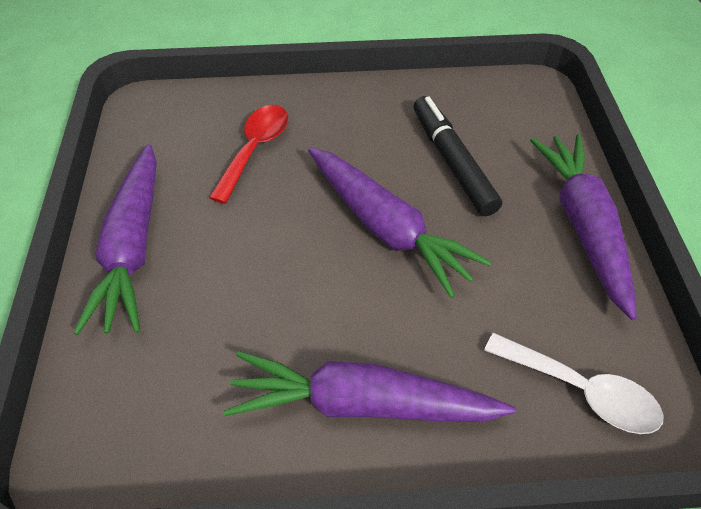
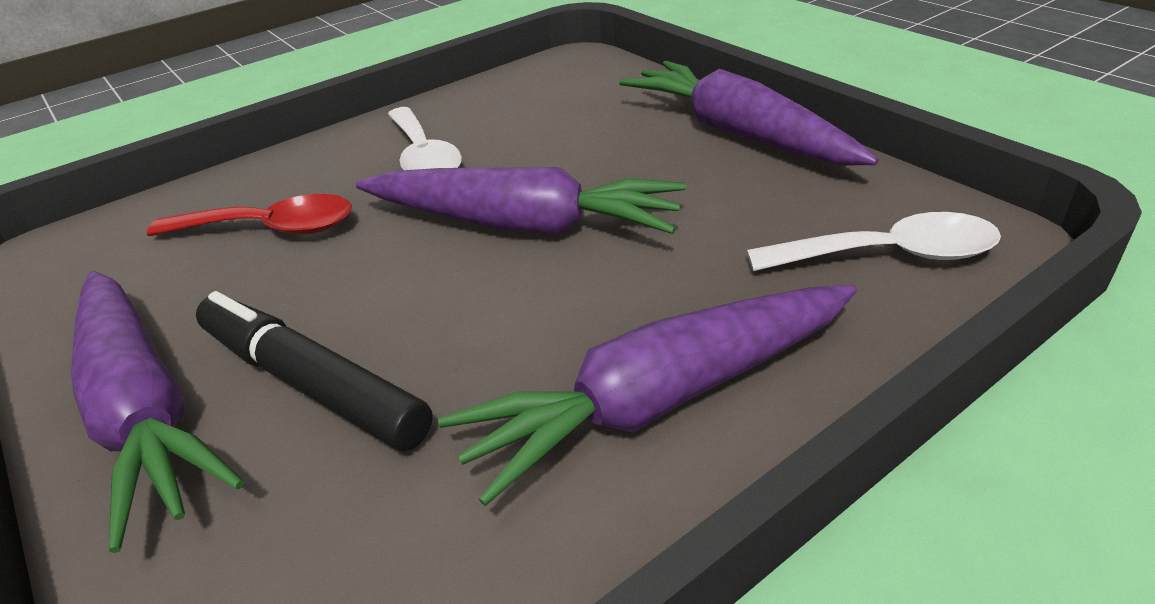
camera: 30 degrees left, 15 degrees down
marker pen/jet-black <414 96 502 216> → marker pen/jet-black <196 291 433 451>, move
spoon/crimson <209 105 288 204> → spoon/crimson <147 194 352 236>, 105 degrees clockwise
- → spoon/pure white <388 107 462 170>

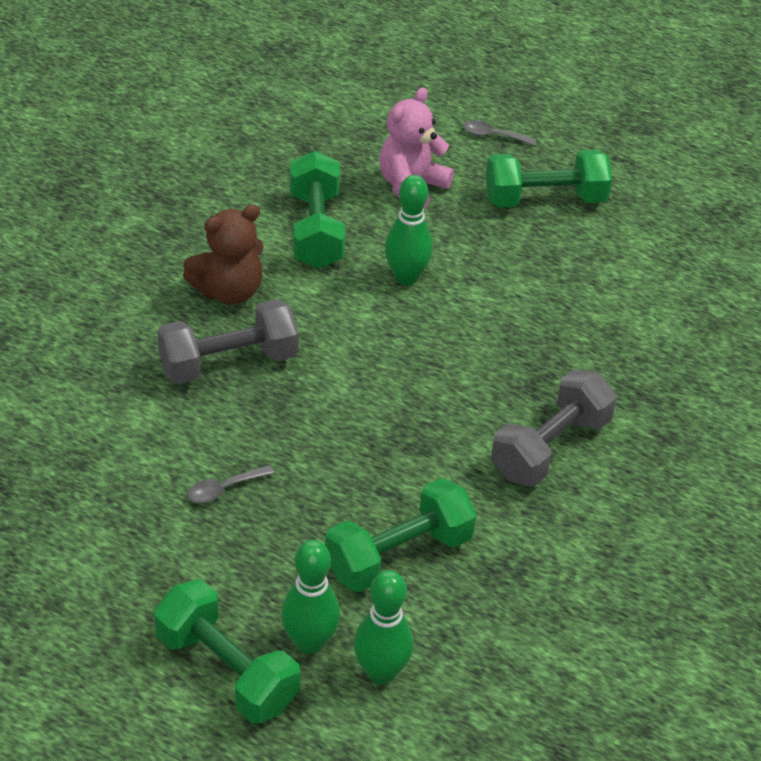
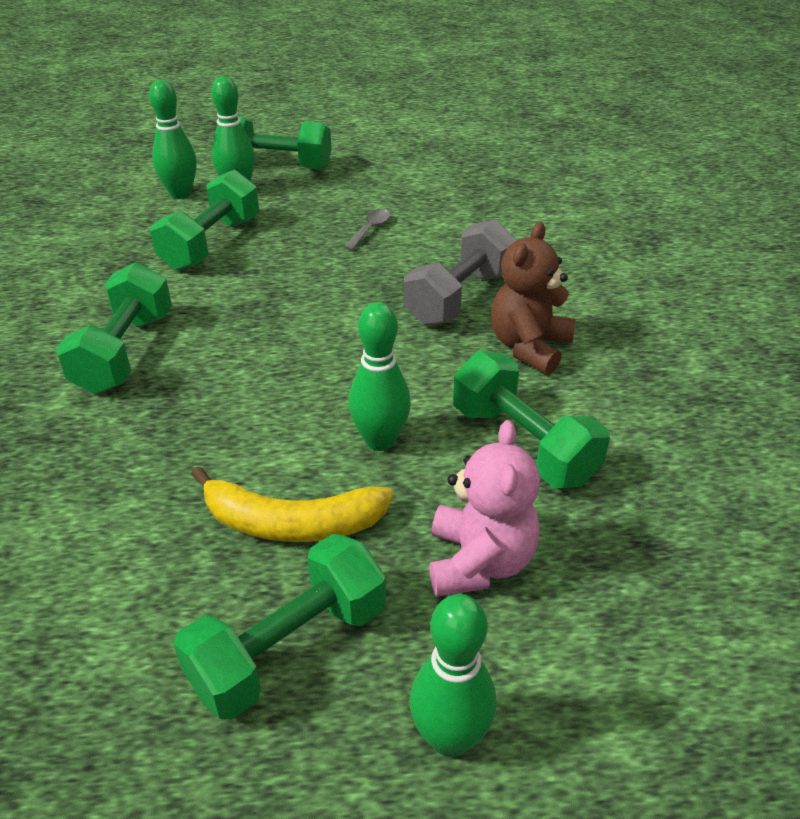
camera: 150 degrees right, 5 degrees down
spoon/ash-grey <463 120 536 146> → tenpin/leaf-green <410 594 497 757>
dumbbell/ash-grey <491 369 617 486> → dumbbell/leaf-green <56 262 172 394>
- → toy banana/bright yellow <191 466 393 542>

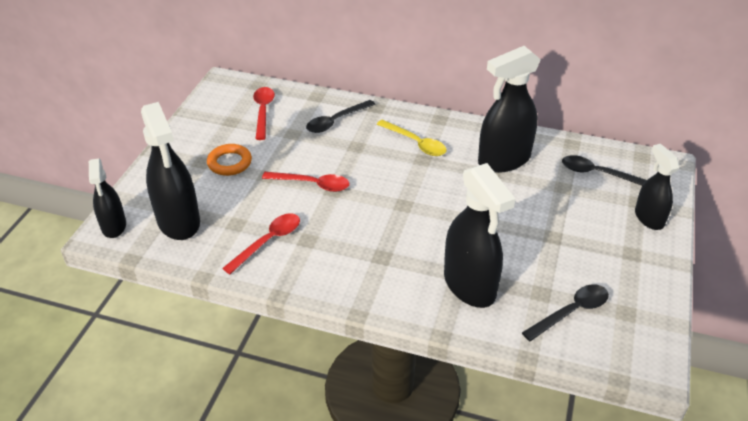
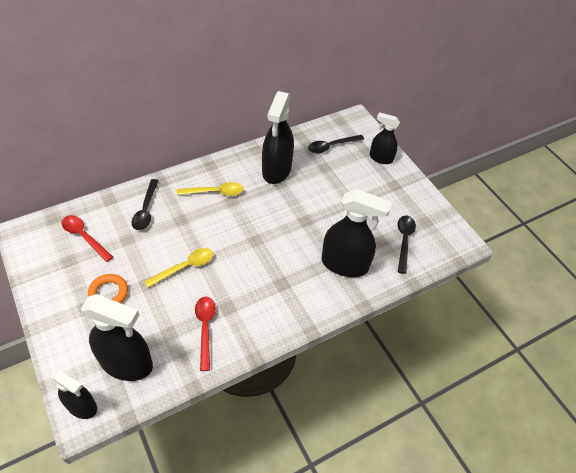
camera: 50 degrees left, 10 degrees up
spoon/crimson <262 172 349 192> → spoon/bright yellow <144 248 214 288>

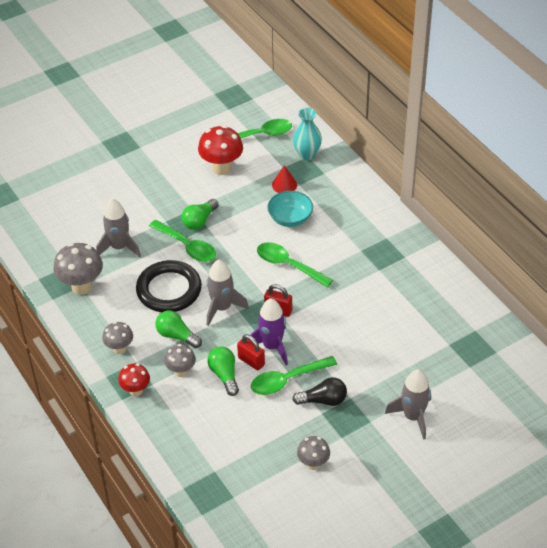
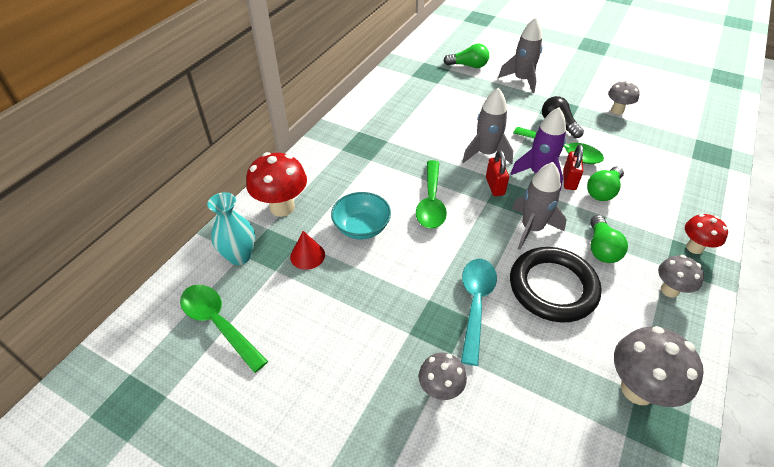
camera: 120 degrees left, 0 degrees up
toadstool/crimson <198 125 243 175> → toadstool/crimson <246 152 307 217>, move
rocket/ash-grey <96 199 141 258> → rocket/ash-grey <462 88 513 165>, move
light bulb/leaf-green <182 199 219 230> → light bulb/leaf-green <444 44 489 68>, move
spoon/leaf-green <149 220 216 262> → spoon/aqua <461 259 497 366>
toadstool/ash-grey <164 344 196 377> → toadstool/ash-grey <419 352 467 400>, move

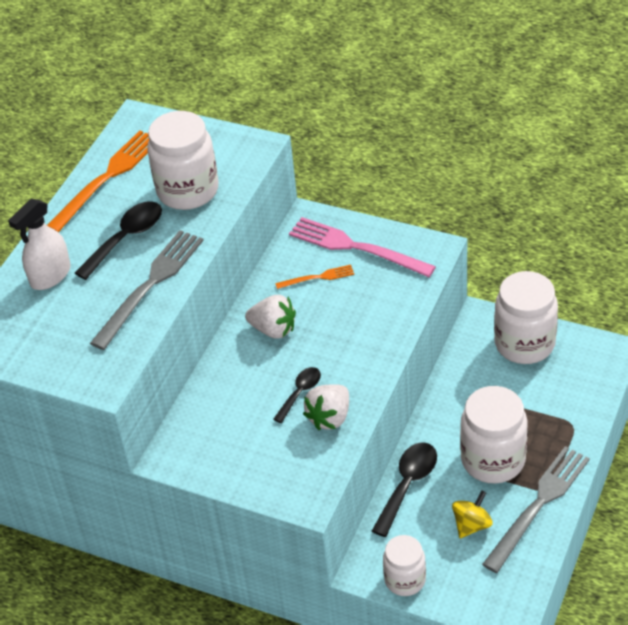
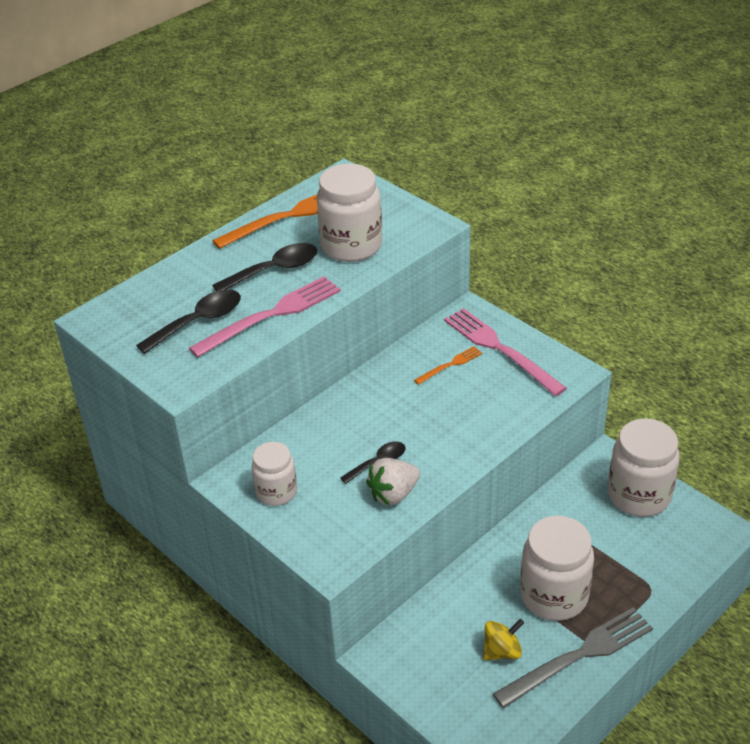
camera: 20 degrees right, 5 degrees down
spray cleaner/pure white <8 199 71 290> → -
fork/ash-grey <90 230 204 350> → fork/rose-pink <189 276 341 357>
fork/orange <275 265 354 289> → fork/orange <414 346 482 385>, 45 degrees counterclockwise
strawberry/pure white <245 295 296 338> → -
spoon/jet-black <372 442 437 537> → spoon/jet-black <136 290 241 354>, move
jam jar/pure white <383 535 426 596> → jam jar/pure white <252 442 297 506>, move

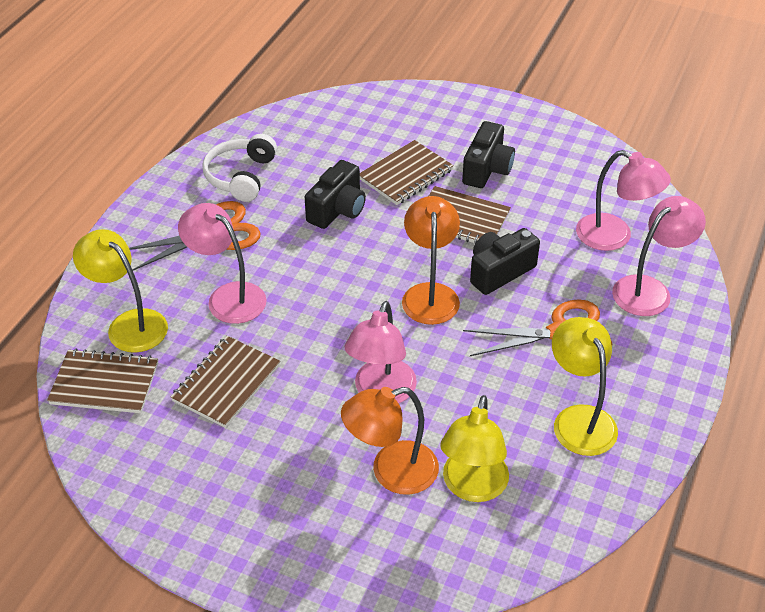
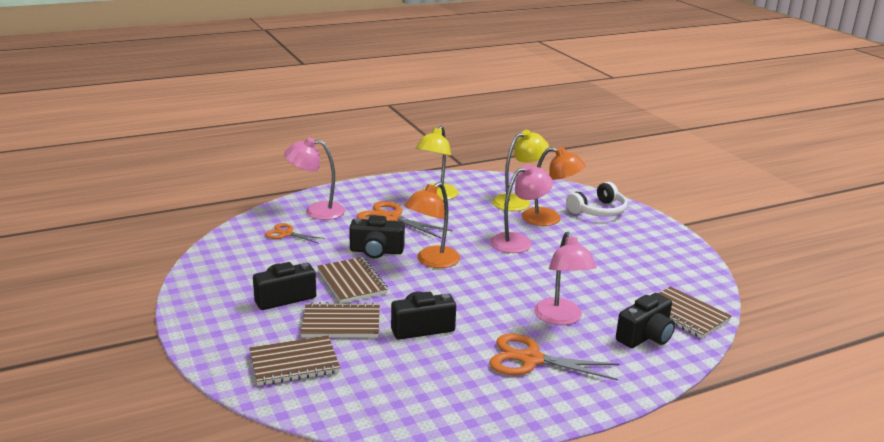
camera: 140 degrees left, 20 degrees down
headset/pure white <202 134 277 202> → headset/pure white <566 182 628 217>, move
desk lamp/rose-pink <576 150 671 251> → pair of scissors/orange <265 223 326 244>
desk lamp/bright yellow <73 229 168 353> → compact camera/jet-black <616 293 675 348>
notebook/dark brown <171 336 280 428> → notebook/dark brown <249 336 340 386>, move

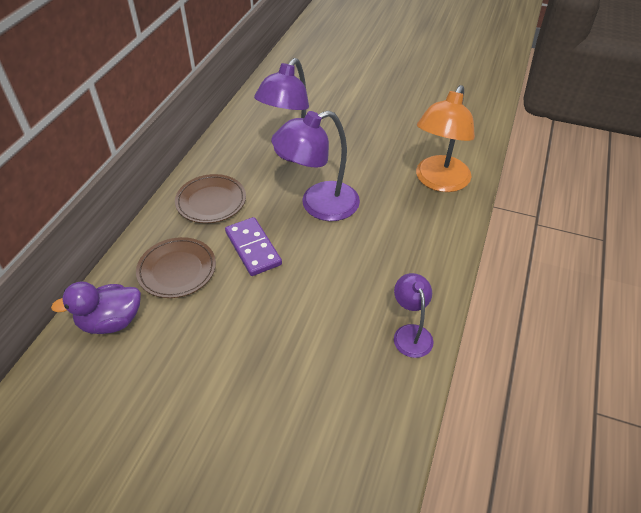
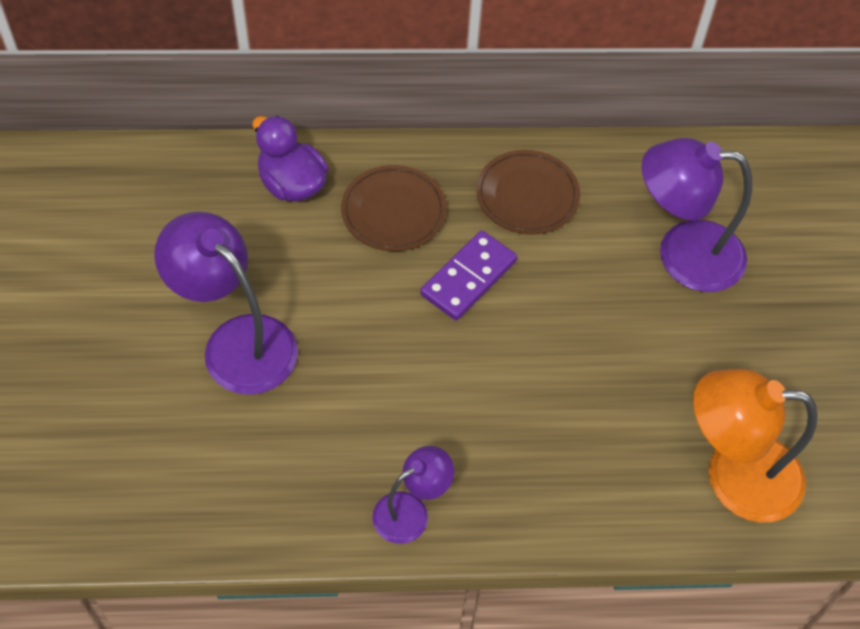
camera: 65 degrees right, 10 degrees up
desk lamp/purple <271 110 360 221> → desk lamp/purple <154 211 298 395>, move

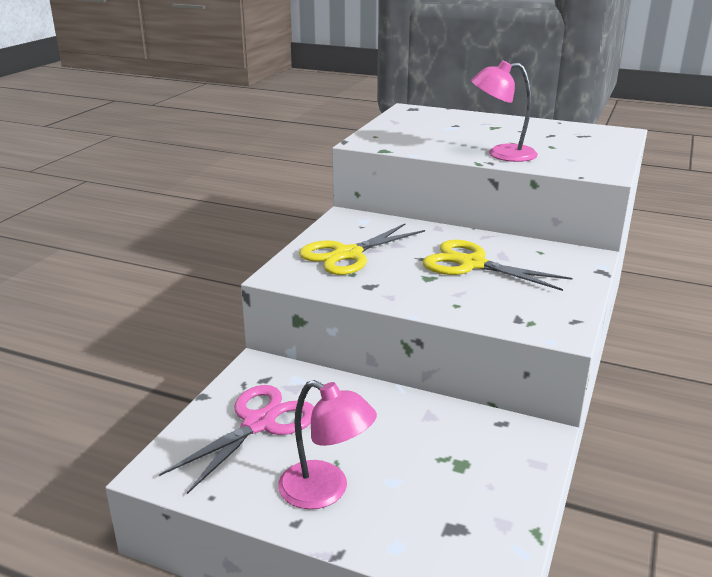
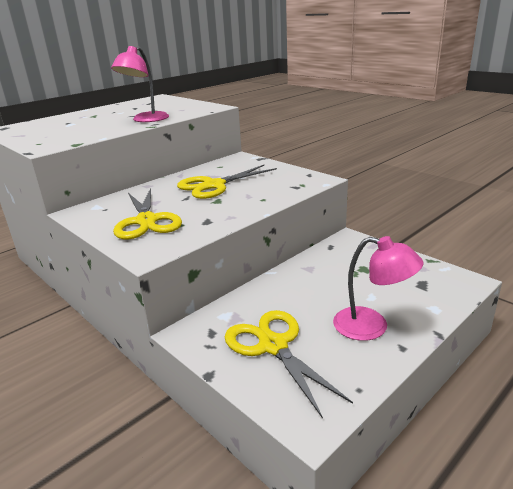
camera: 65 degrees left, 0 degrees up
desk lamp/rose-pink <278 380 377 509> → desk lamp/rose-pink <333 236 424 341>, 60 degrees clockwise
pair of scissors/rose-pink <159 385 314 494> → pair of scissors/bright yellow <225 310 353 419>

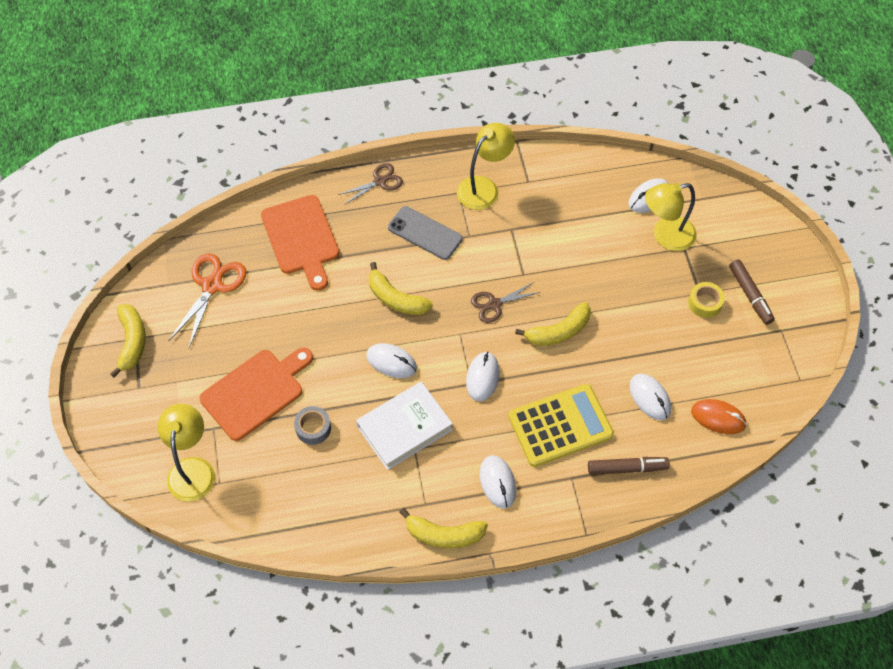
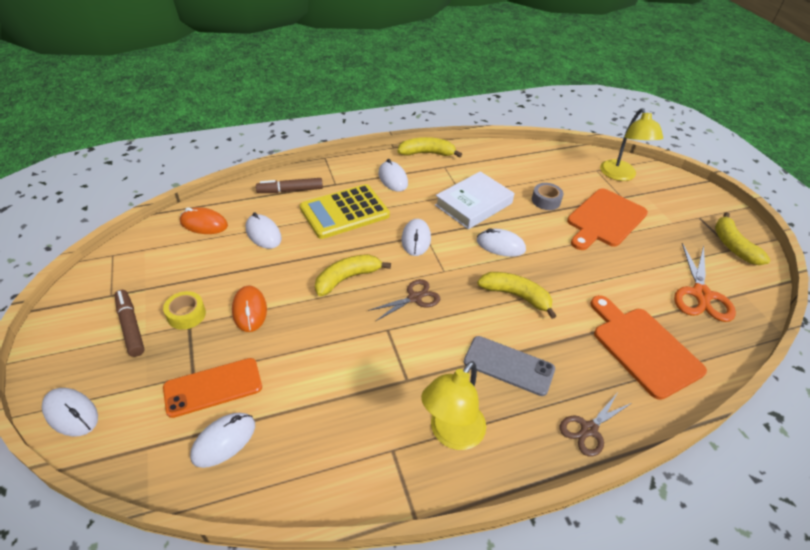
camera: 170 degrees right, 15 degrees down
desk lamp/bright yellow <645 183 697 251> → smartphone/orange <163 358 262 418>
- → mouse/orange <232 286 267 332>
- → mouse/pure white <42 388 98 436>

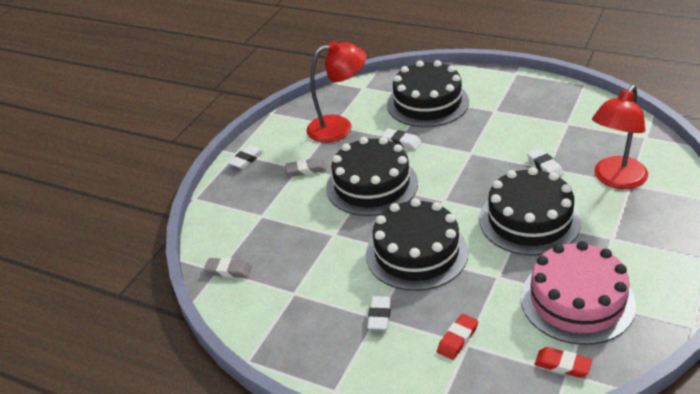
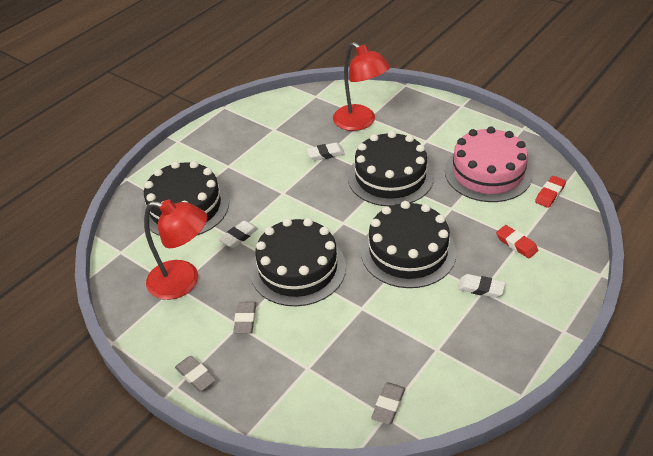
camera: 80 degrees left, 5 degrees up
desk lamp/crimson <306 41 366 143> → desk lamp/crimson <144 200 207 300>, 105 degrees clockwise
gum eraser/pure white <228 145 264 169> → gum eraser/ash-grey <175 356 216 391>

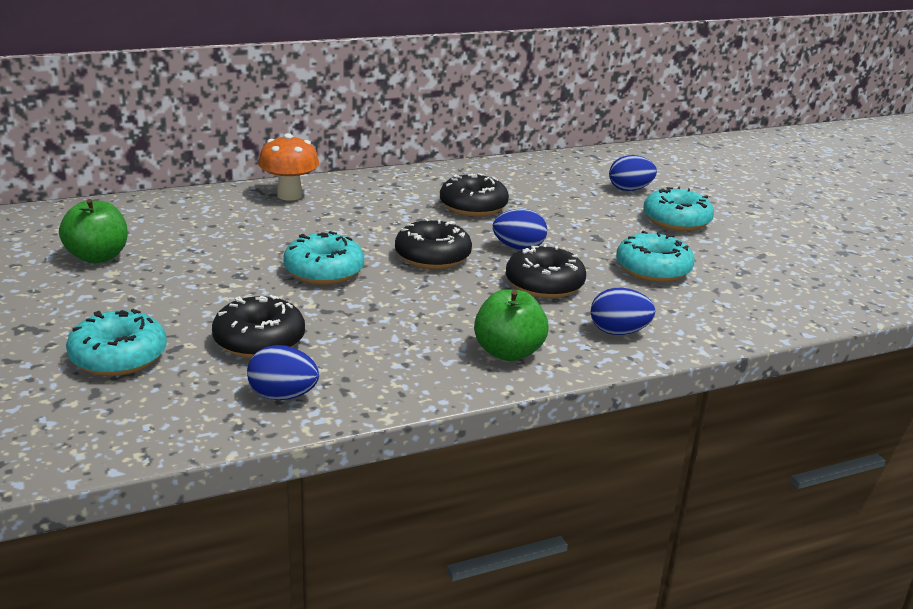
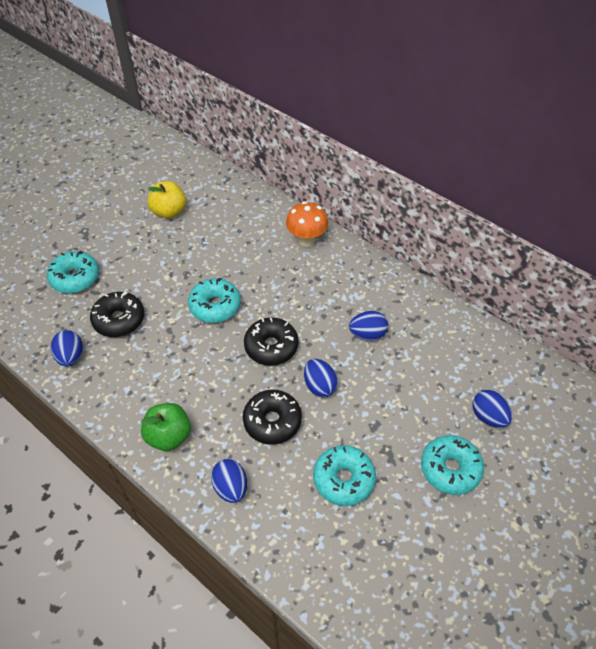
camera: 65 degrees right, 25 degrees up
donut/jet-black <440 173 509 217> → toy egg/royal blue <349 311 388 341>
toy apple/leaf-green <59 199 128 263> → toy apple/bright yellow <147 181 186 219>

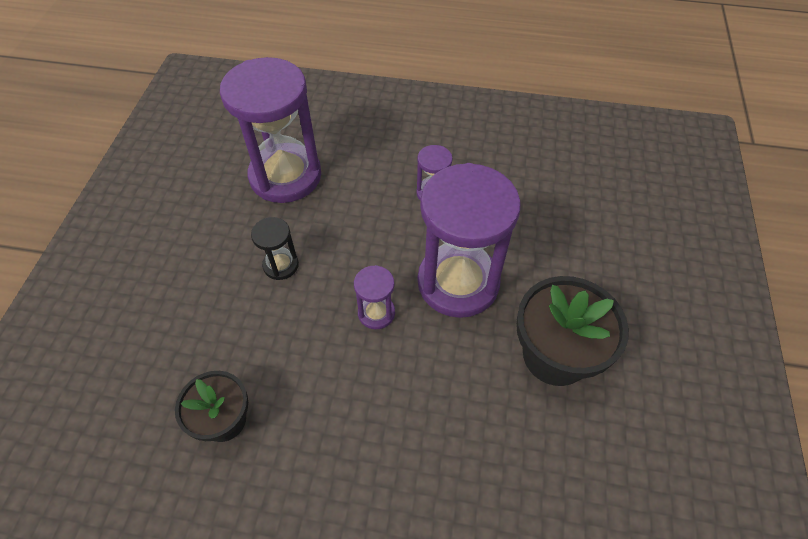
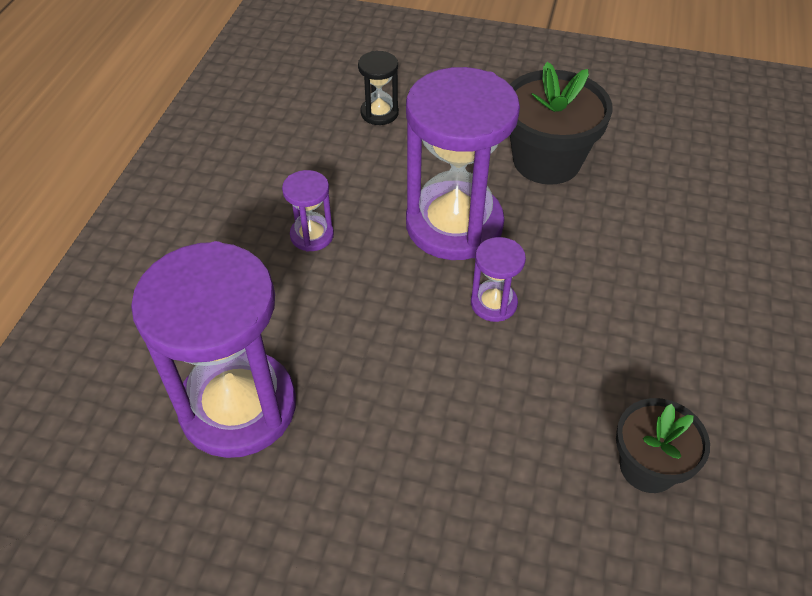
camera: 85 degrees left, 5 degrees down
hourglass/jet-black <251 217 299 280> → hourglass/jet-black <358 51 399 125>, move

